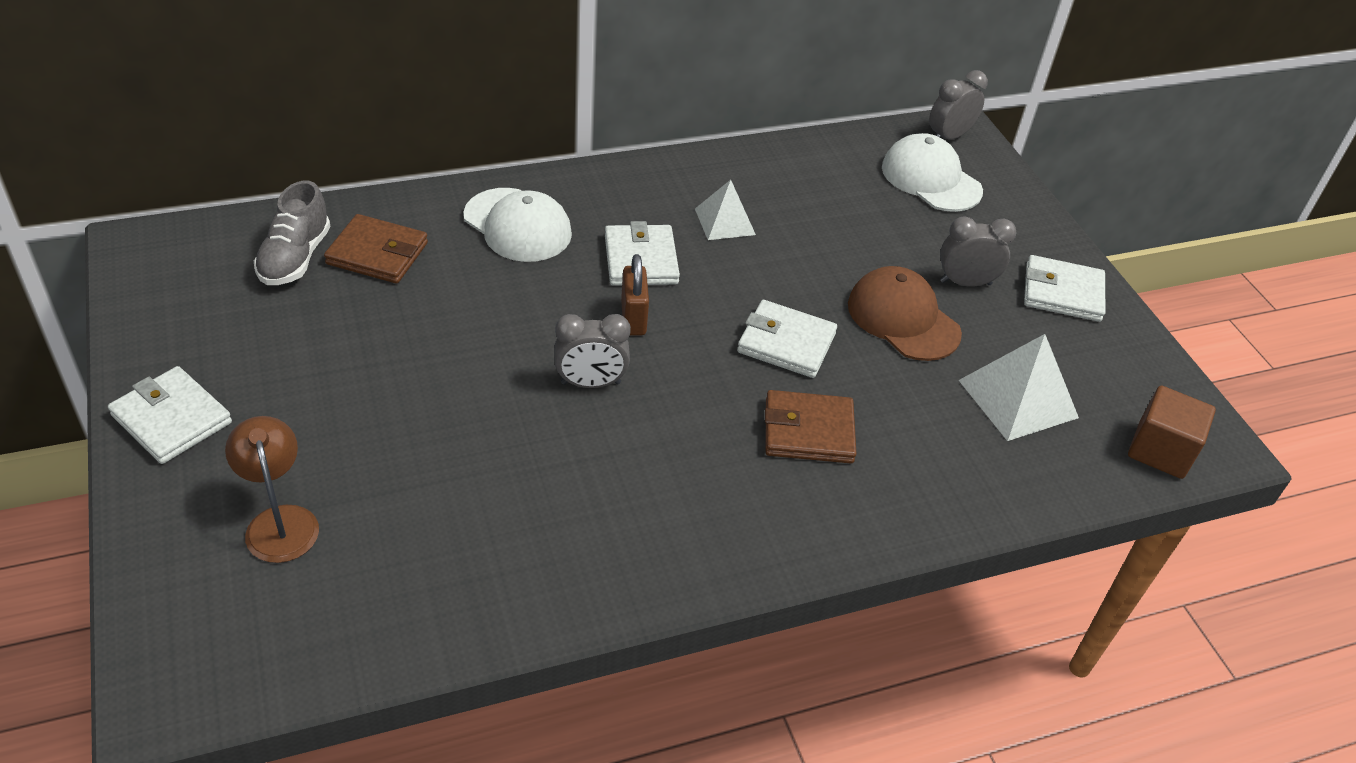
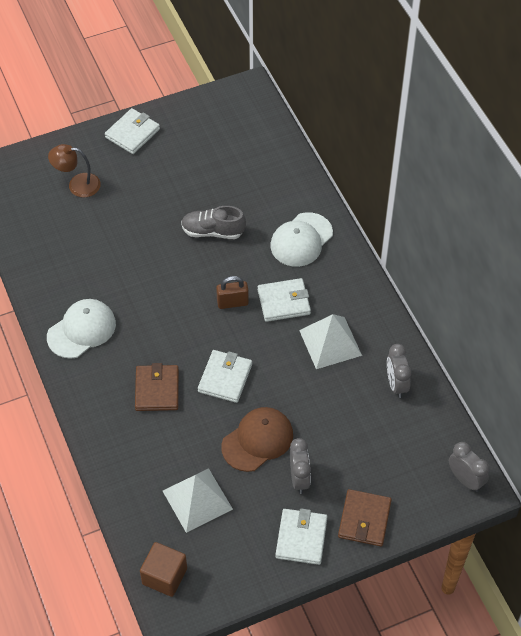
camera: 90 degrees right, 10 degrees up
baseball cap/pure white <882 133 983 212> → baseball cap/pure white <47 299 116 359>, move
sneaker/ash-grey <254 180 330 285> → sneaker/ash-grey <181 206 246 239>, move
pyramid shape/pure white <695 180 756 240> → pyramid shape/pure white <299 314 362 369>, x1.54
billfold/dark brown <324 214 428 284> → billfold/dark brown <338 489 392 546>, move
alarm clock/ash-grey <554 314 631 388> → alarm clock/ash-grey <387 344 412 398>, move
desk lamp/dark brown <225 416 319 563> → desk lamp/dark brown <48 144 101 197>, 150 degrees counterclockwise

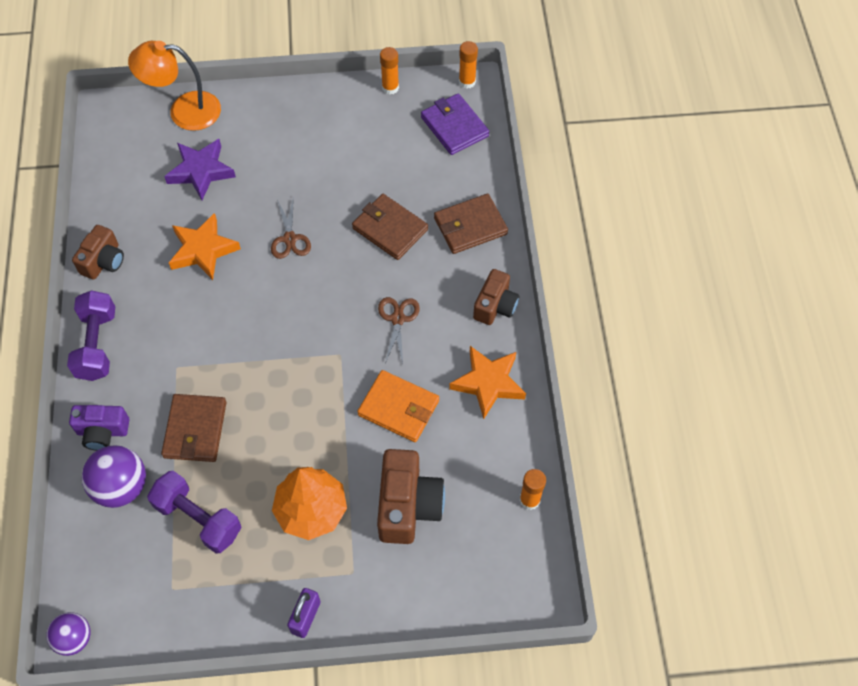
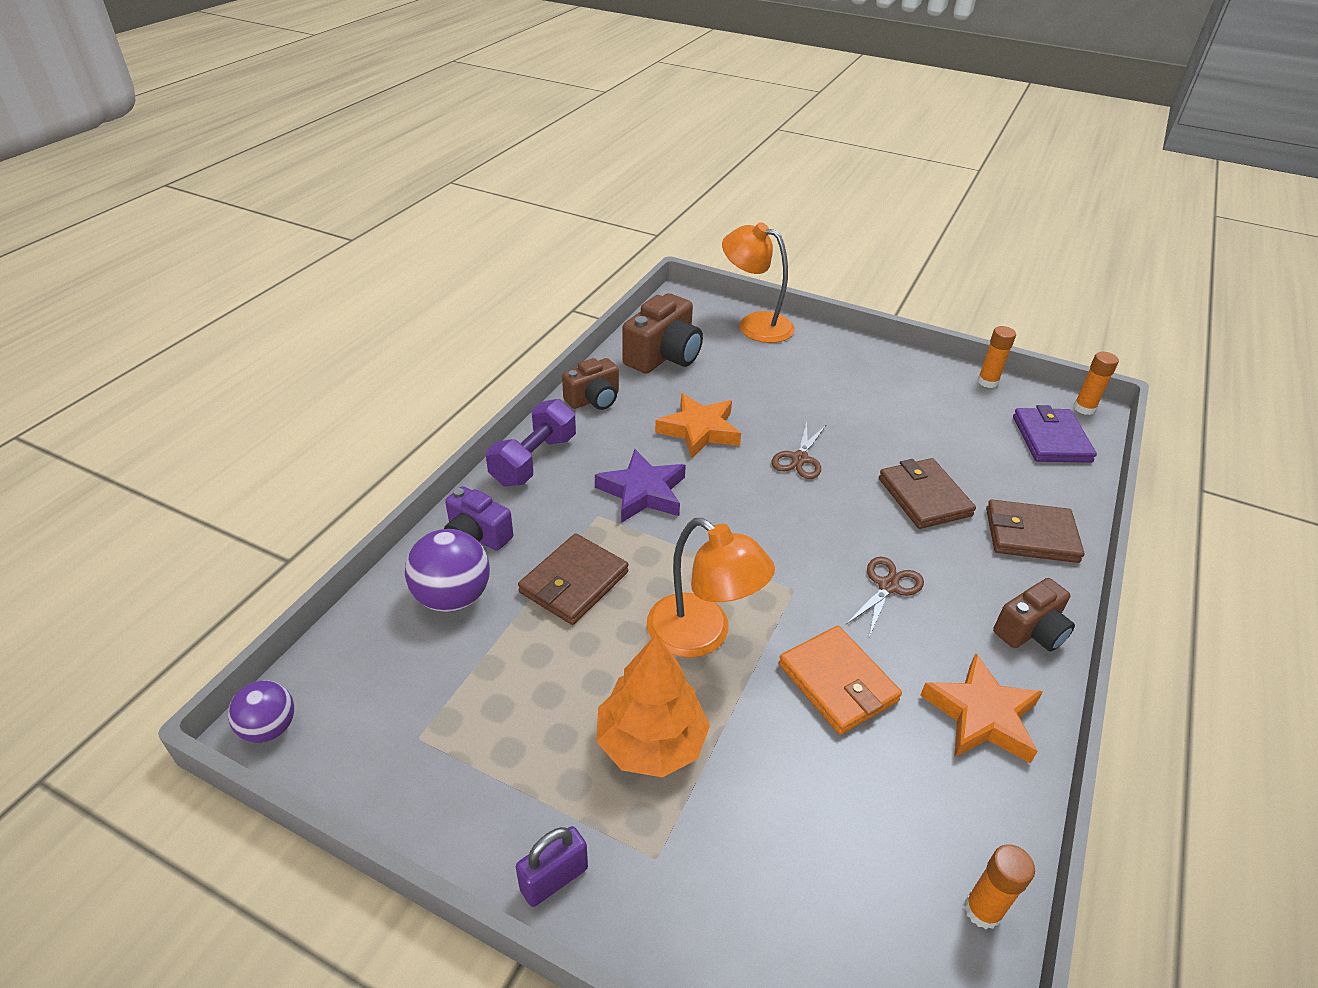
camera: 30 degrees right, 20 degrees down
star/purple <164 139 236 200> → star/purple <595 449 686 523>, move
compact camera/dark brown <377 449 445 544> → compact camera/dark brown <622 293 703 373>, move
dumbbell/purple <147 471 242 553> → -
- → desk lamp/orange <647 518 775 658>

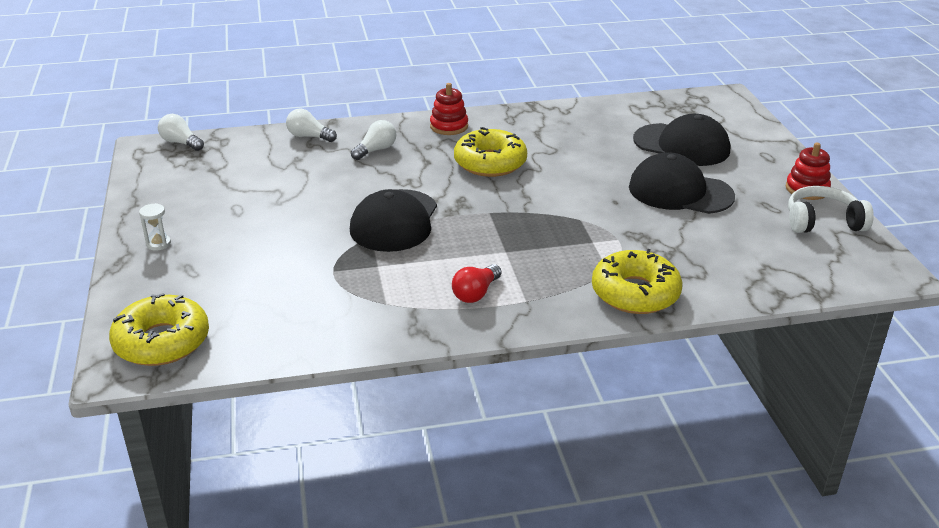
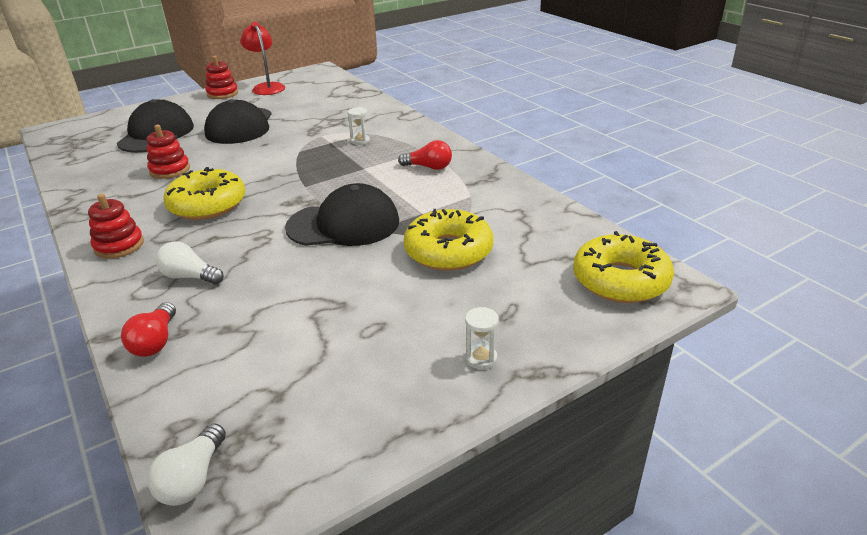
camera: 110 degrees left, 0 degrees up
light bulb/pure white <286 109 337 142> → light bulb/crimson <121 302 176 357>
headset/pure white <788 186 874 233> → desk lamp/crimson <240 22 285 95>
donut/bright yellow <592 249 682 314> → donut/bright yellow <404 209 493 271>, move
- → hourglass/pure white <348 107 370 145>
- → stacking toy/crimson <146 125 190 179>

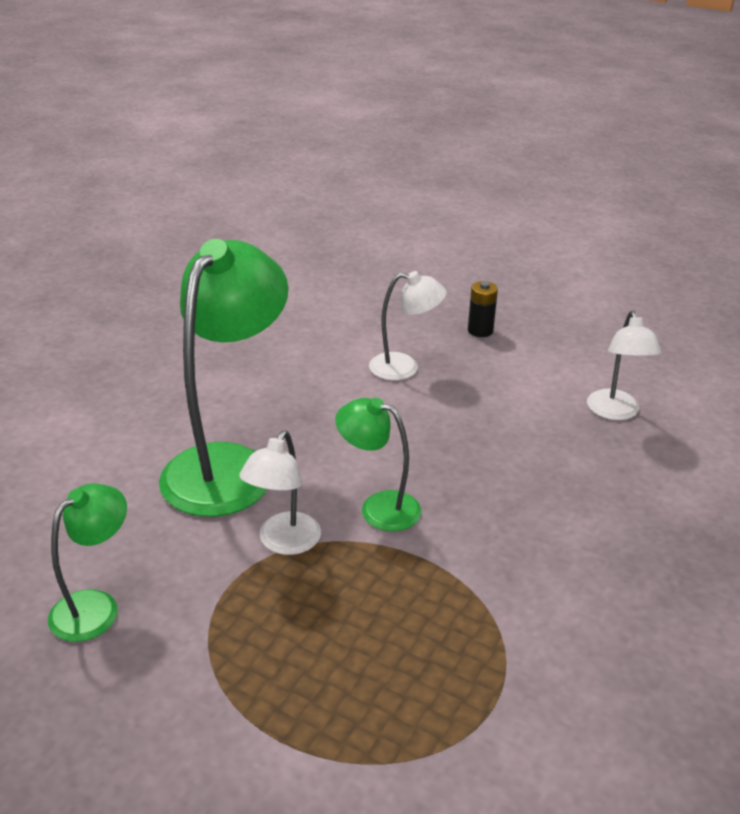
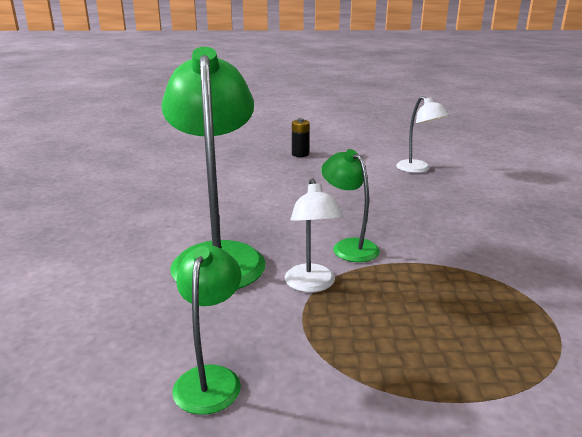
camera: 30 degrees left, 10 degrees down
desk lamp/pure white <369 271 447 380> → -
desk lamp/leaf-green <335 398 421 531> → desk lamp/leaf-green <321 149 380 262>, 60 degrees clockwise

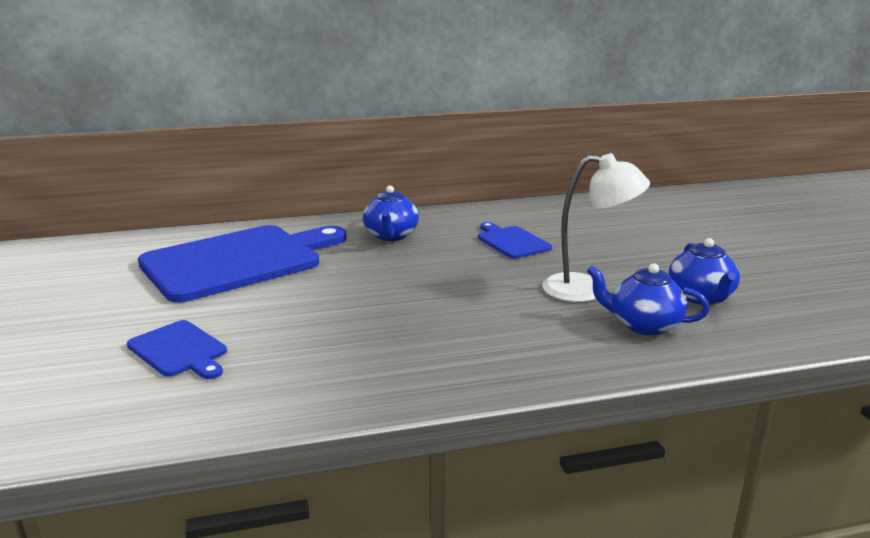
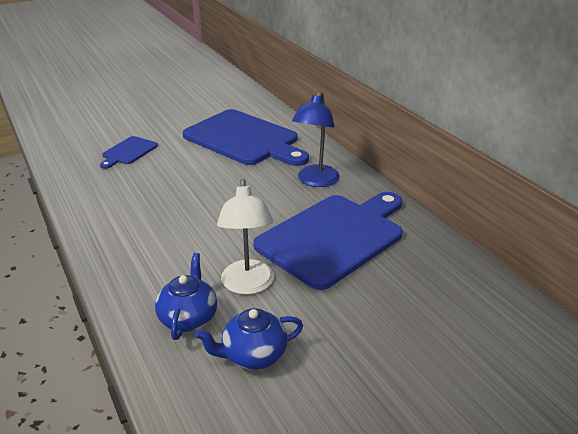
camera: 75 degrees right, 10 degrees up
teapot/royal blue <363 186 419 241> → desk lamp/royal blue <292 91 340 187>
cutting board/royal blue <478 222 552 259> → cutting board/royal blue <253 192 403 290>, x2.17

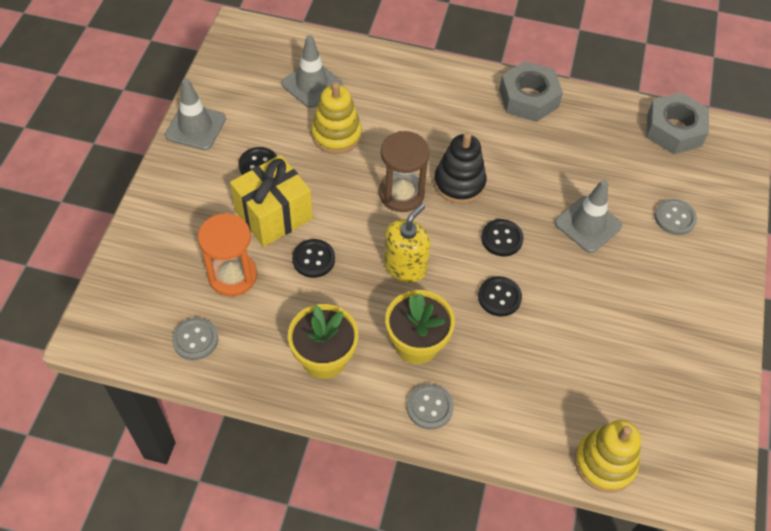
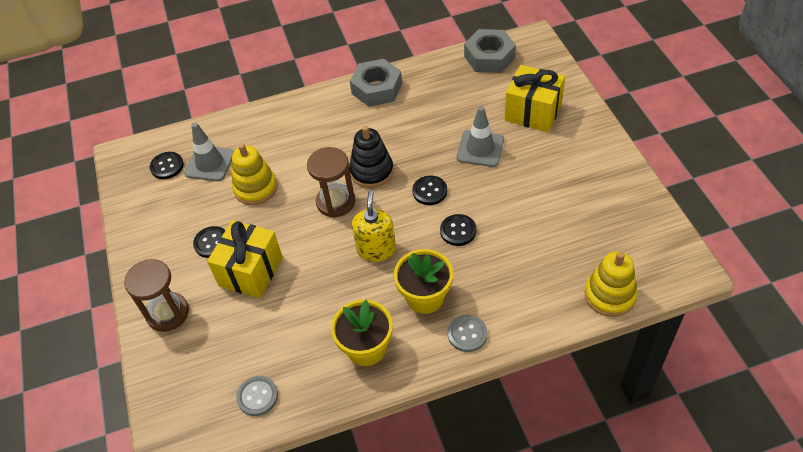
camera: 25 degrees left, 5 degrees down
road cone/ash-grey <165 79 226 150> → -
button/ash-grey <655 199 697 235> → present/bright yellow <505 65 565 132>
hourglass/orange <198 213 257 296> → -
button/jet-black <292 239 335 278> → button/jet-black <150 152 184 179>, move
- → hourglass/dark brown <124 259 189 332>

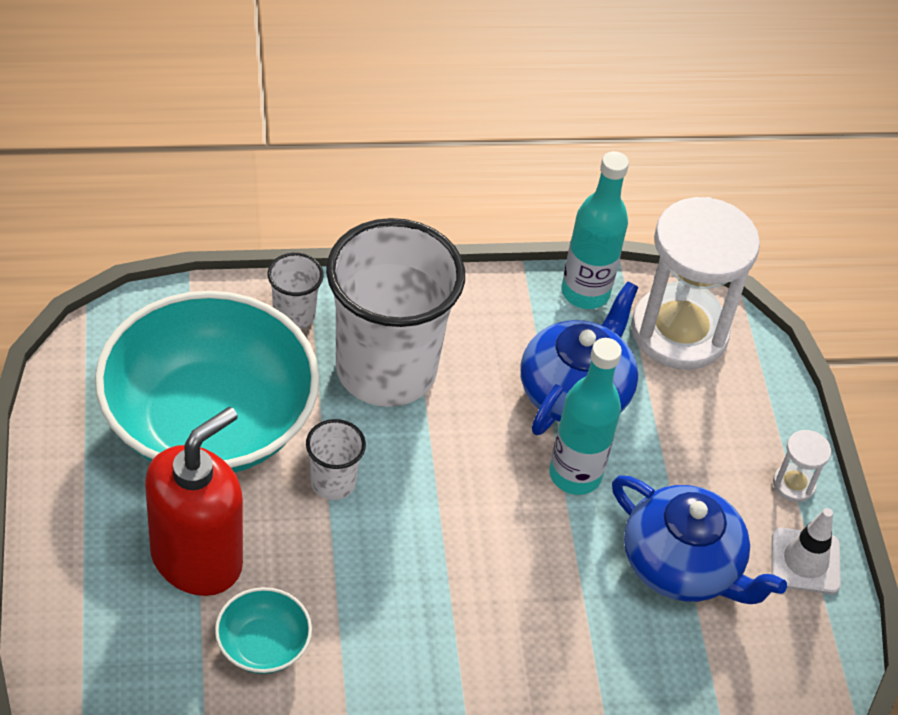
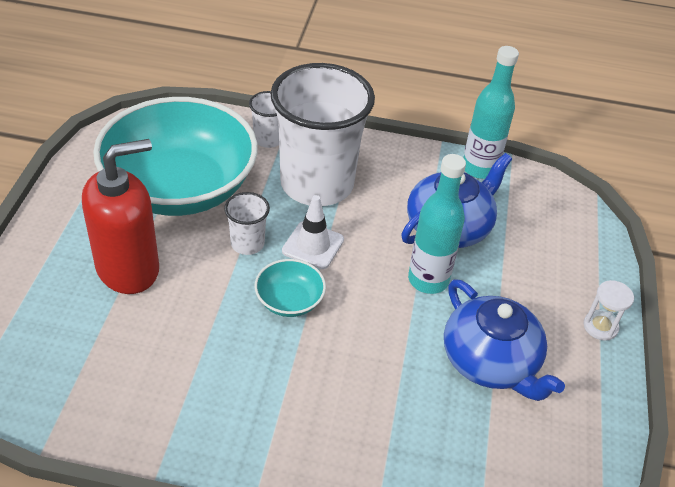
camera: 20 degrees right, 5 degrees down
hourglass/pure white <631 197 760 370> → -
road cone/pure white <772 508 841 594> → road cone/pure white <282 195 344 269>, move
serving bowl/aqua <215 587 312 674> → serving bowl/aqua <255 259 326 317>, move

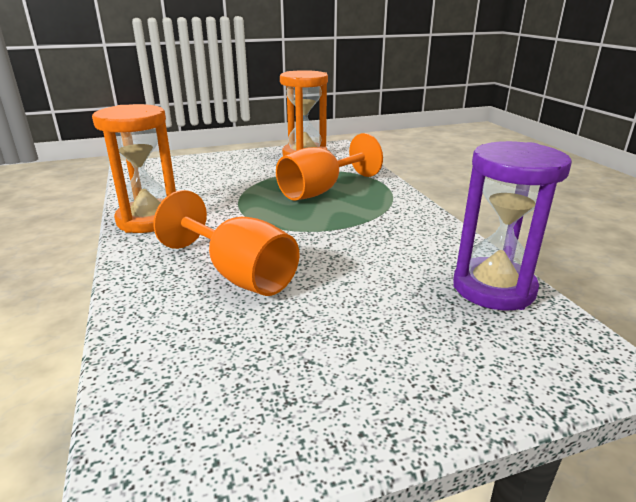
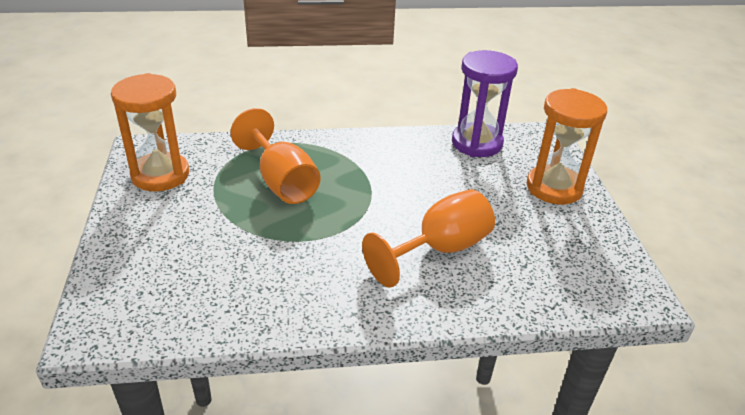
camera: 80 degrees left, 10 degrees up
hourglass/orange <92 104 176 233> → hourglass/orange <527 88 607 204>, move

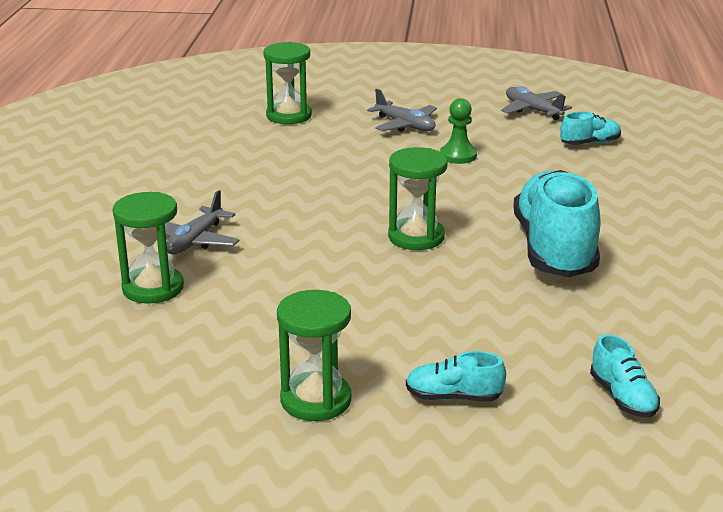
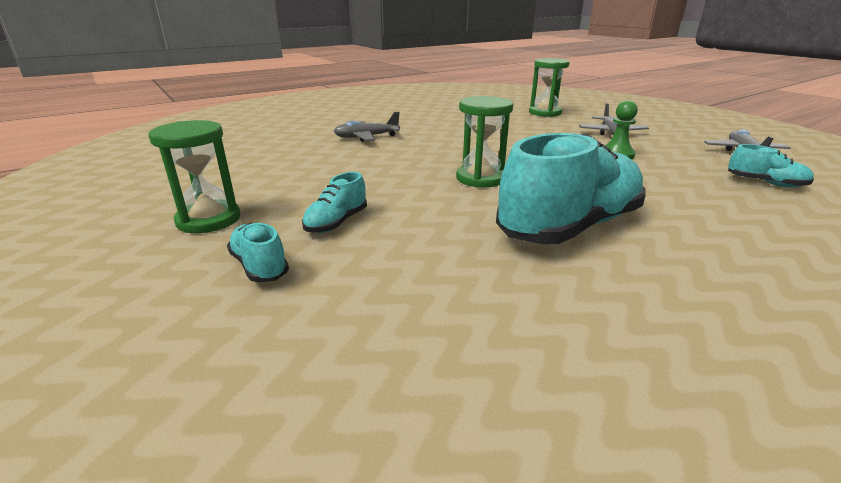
camera: 50 degrees right, 0 degrees up
hourglass/leaf-green <113 192 184 304> → -
sneaker/aqua <590 334 660 418> → sneaker/aqua <302 172 367 233>, move

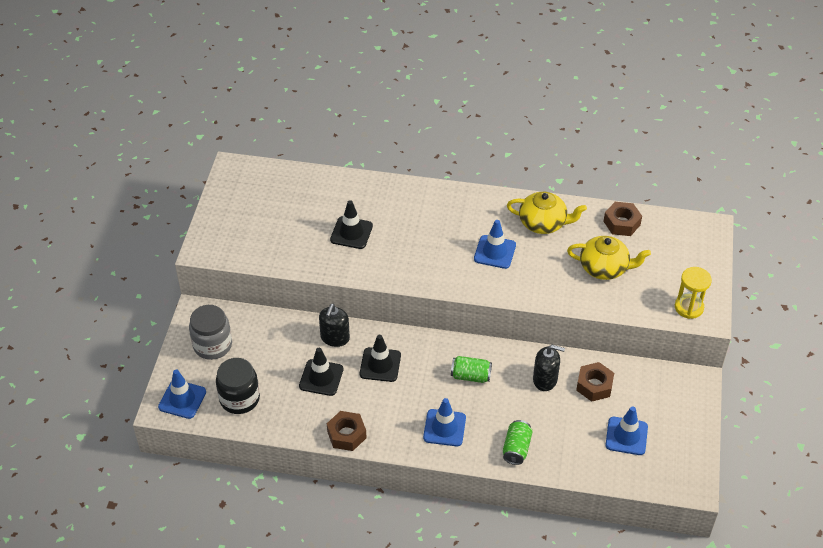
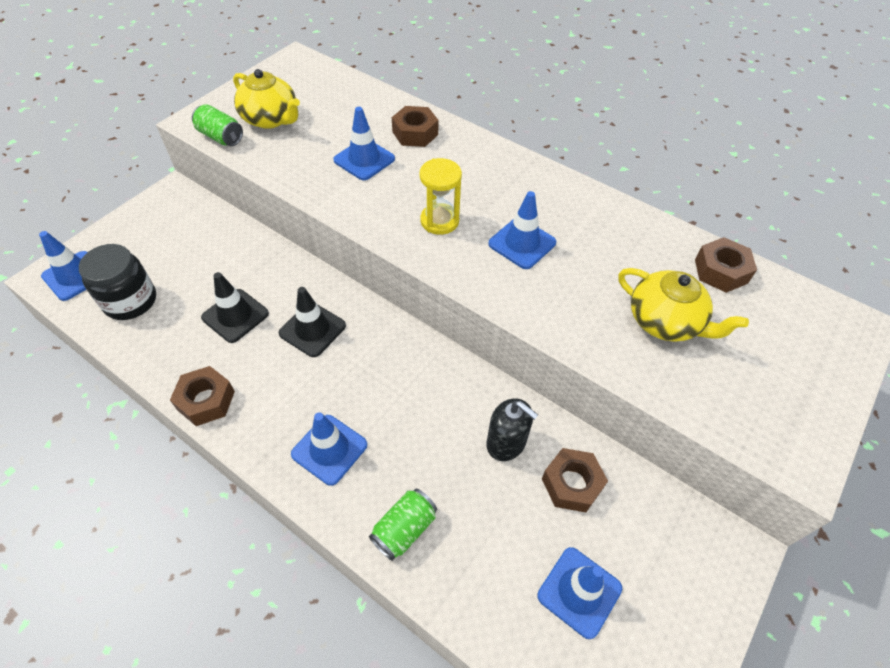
camera: 25 degrees right, 5 degrees up
teapot/bright yellow <507 192 587 234> → teapot/bright yellow <233 69 300 129>, move
road cone/jet-black <330 200 373 249> → road cone/royal blue <333 107 395 180>
hourglass/bright yellow <675 267 712 319> → hourglass/bright yellow <420 158 462 235>, move
pump bottle/jet-black <319 304 350 347> → -
jam jar/ash-grey <189 305 232 360> → -
soda can/leaf-green <451 356 492 383> → soda can/leaf-green <192 104 243 146>, move
- → hexagon nut/dark brown <392 106 438 147>

